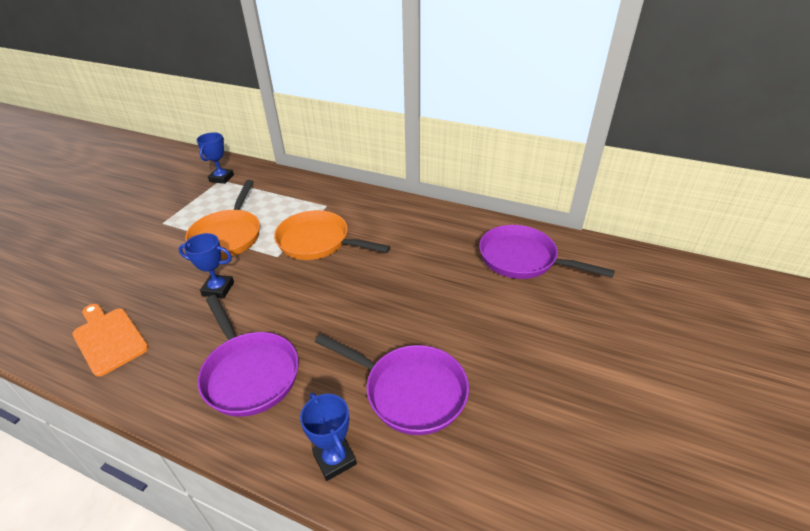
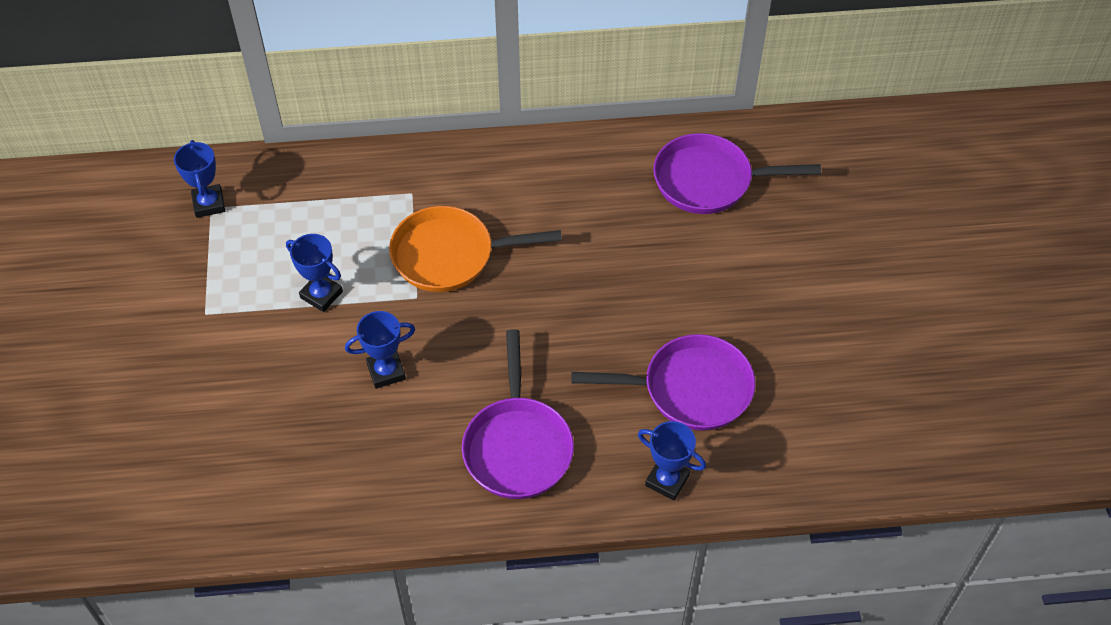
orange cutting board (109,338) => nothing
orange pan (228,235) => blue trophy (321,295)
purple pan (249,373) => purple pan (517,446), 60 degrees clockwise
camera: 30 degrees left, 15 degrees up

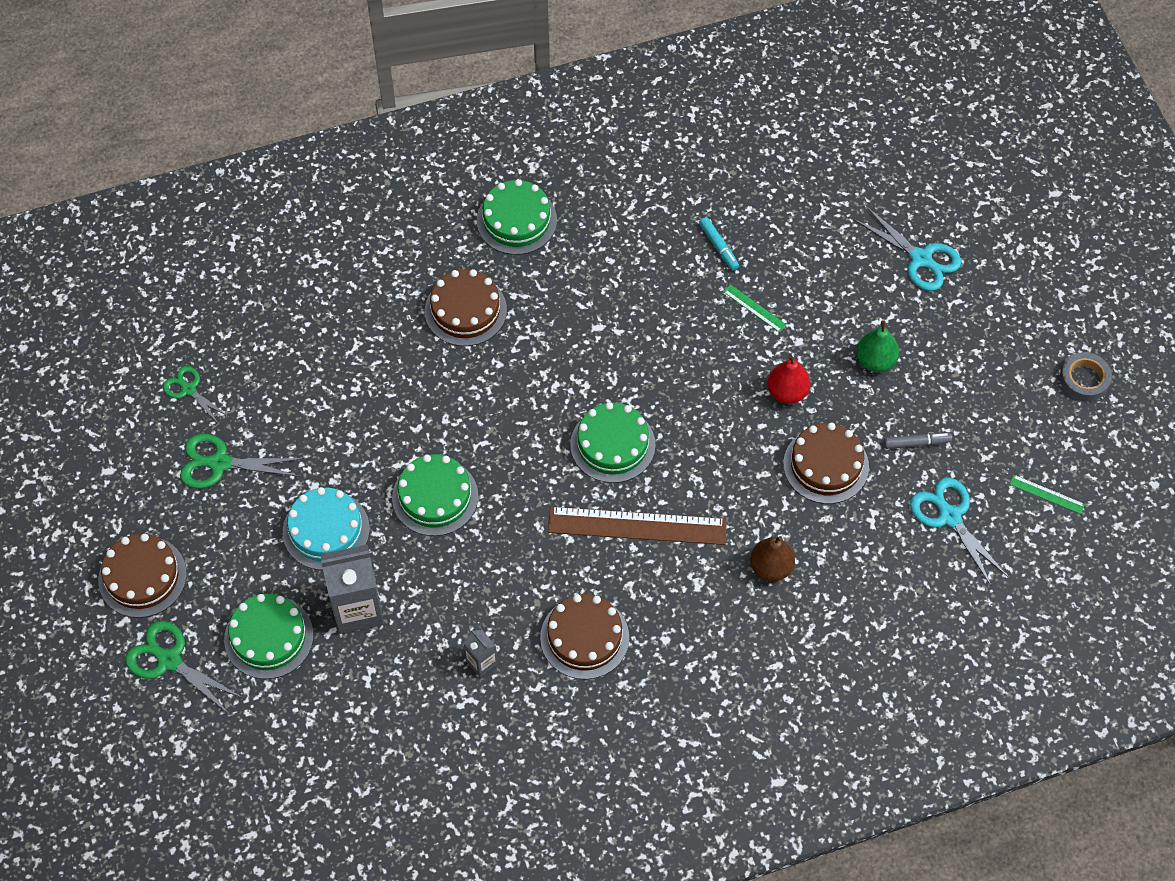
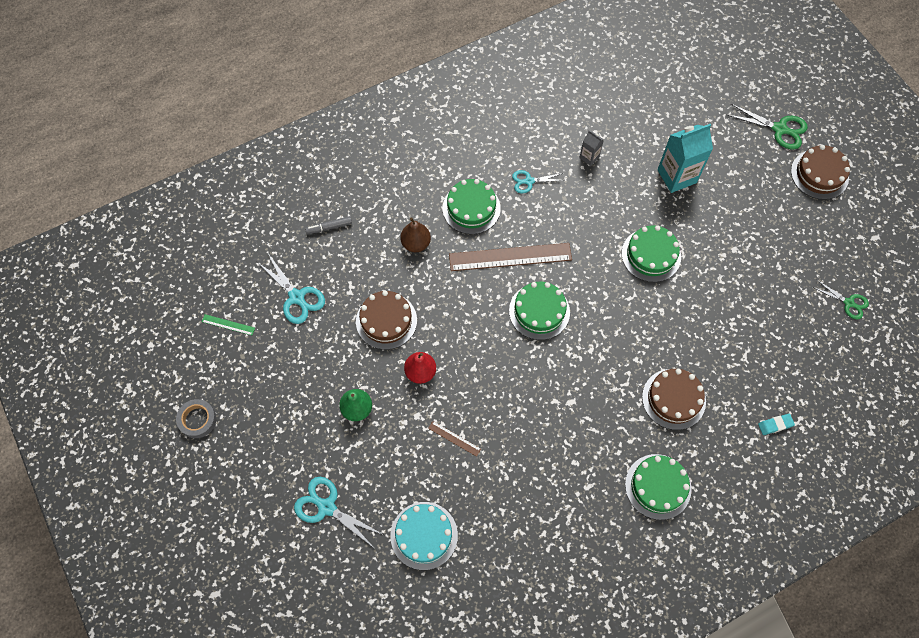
green scissors (219,463) => nothing
green cake (268,637) => green cake (471,208), relocated
turquoise cake (326,530) => turquoise cake (424,535), relocated
grey carton (357,609) => turquoise carton (676,176)
brown cake (584,637) => turquoise scissors (529,181)
turquoise marker (719,247) => nothing
green ruler (755,308) => brown ruler (454,438)
grey marker (916,443) => grey marker (329,227), relocated
nothing => turquoise eraser (775,425)
camera: 170 degrees right, 5 degrees up

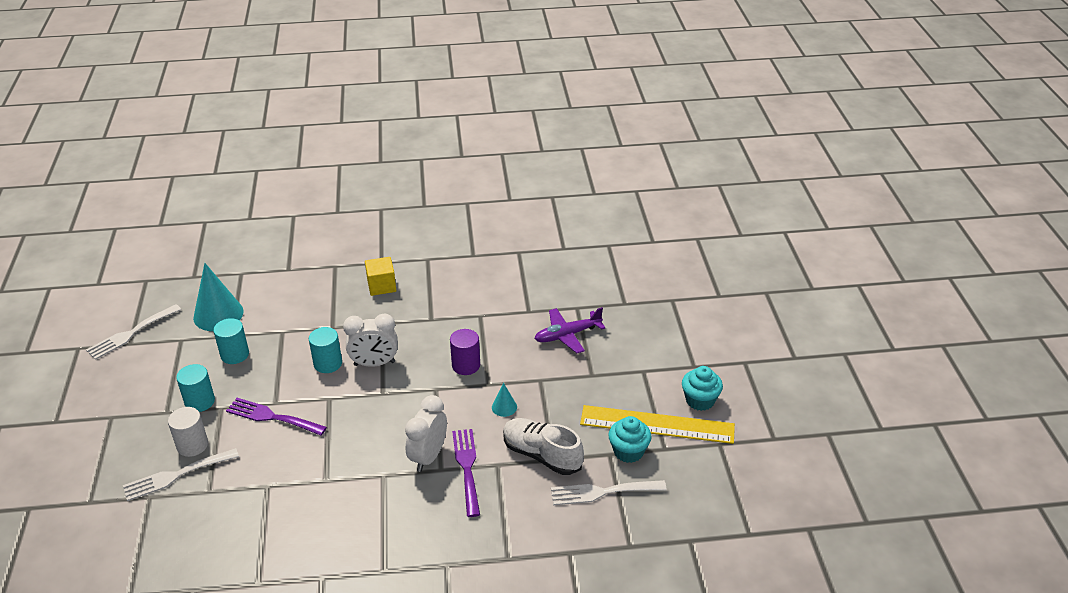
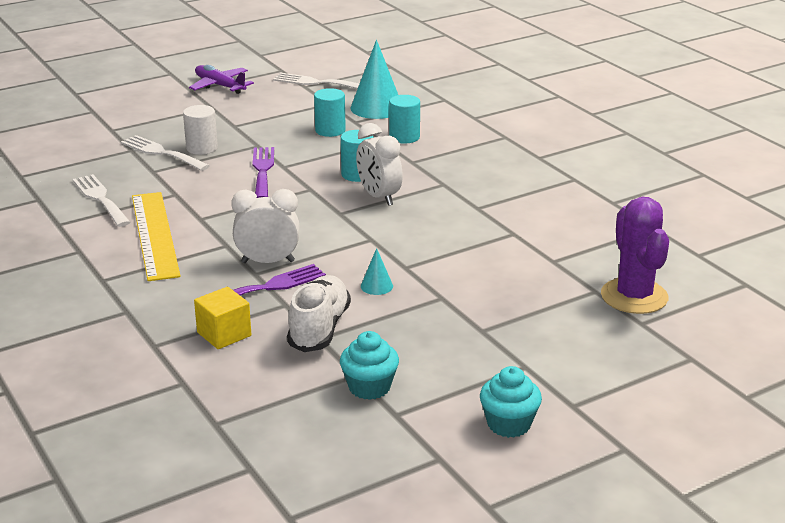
turquoise cylinder (200,401) => turquoise cylinder (404,137), relocated
yellow cube (381,286) => yellow cube (224,334), relocated
purple cylinder (466,365) => nothing
purple plane (567,335) => purple plane (220,86), relocated
white fork (602,492) => white fork (100,199), relocated
yellow ruler (657,425) => yellow ruler (154,235), relocated
nothing => purple cactus (634,296)
camera: 65 degrees right, 10 degrees down

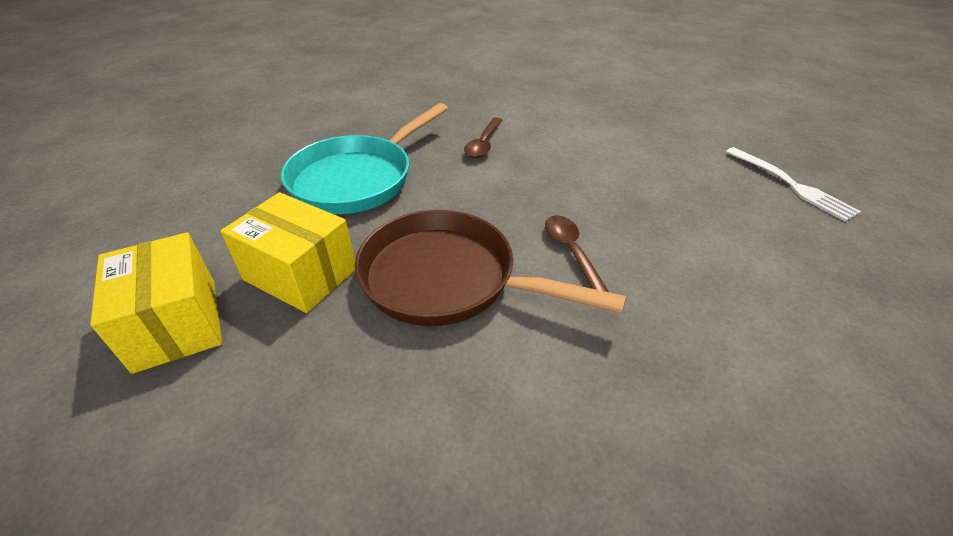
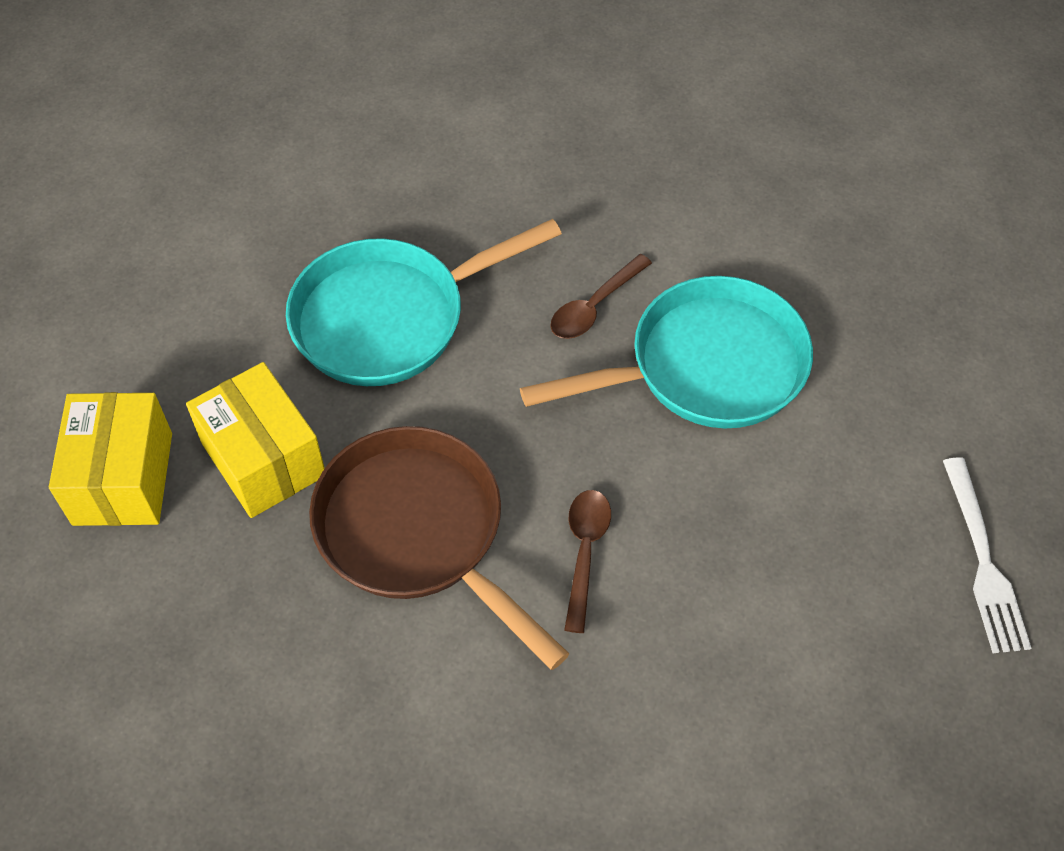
nothing => turquoise pan (706,367)
camera: 25 degrees right, 15 degrees up

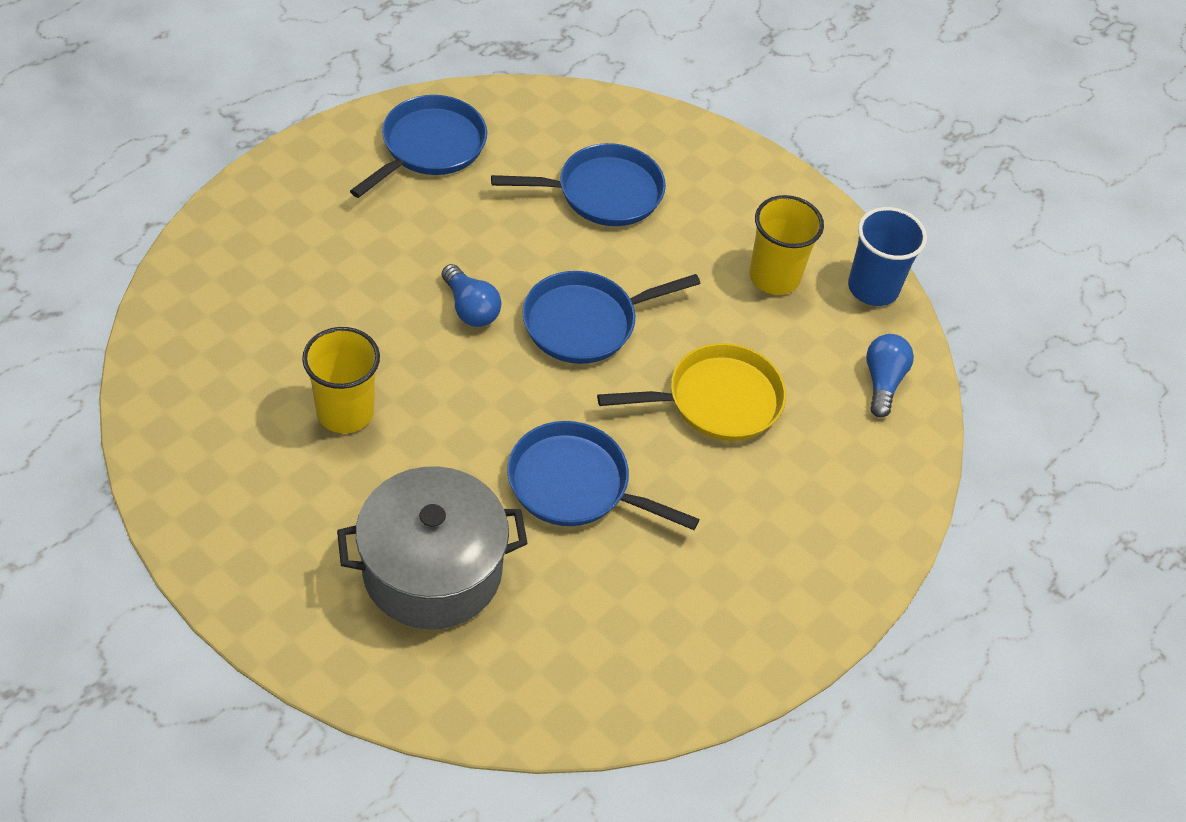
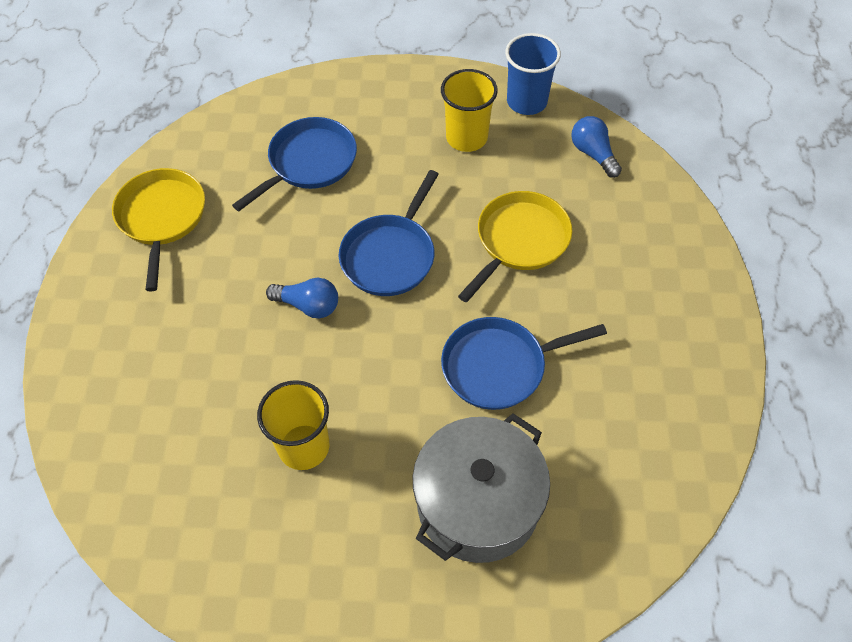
blue pan (429,147) => yellow pan (162,218)
camera: 35 degrees left, 5 degrees up

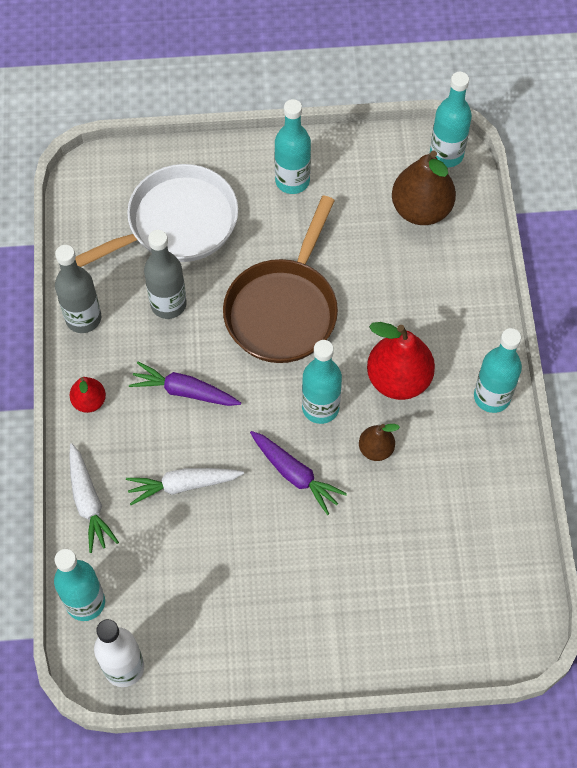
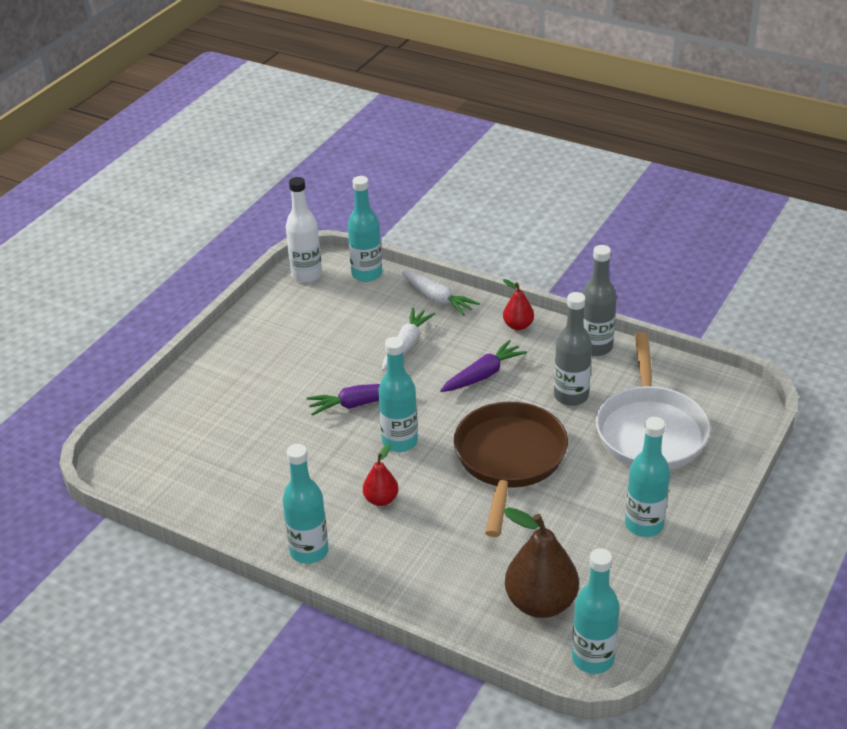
white carrot (88,502) => white carrot (437,299), 150 degrees counterclockwise
brown pan (283,309) => brown pan (509,459), 45 degrees clockwise
brown pear (376,449) => nothing
red pear (398,379) => red pear (381,499), x0.53
camera: 125 degrees right, 25 degrees down

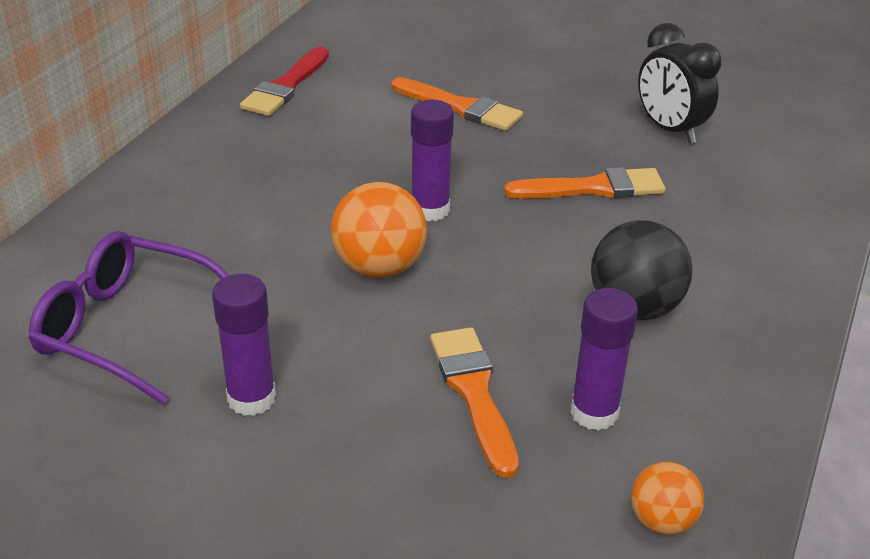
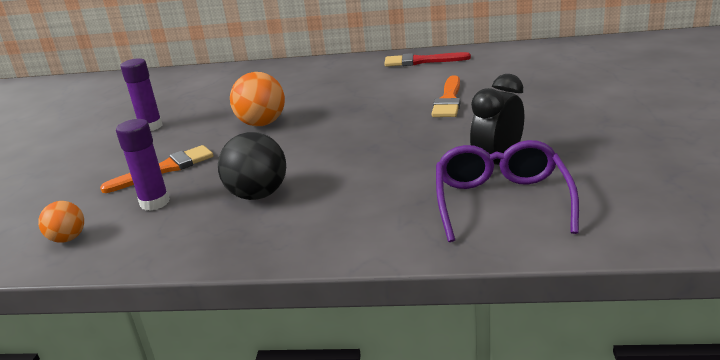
purple glasses (128,328) => purple glasses (501,202), relocated
purple glue stick (430,210) => nothing
orange brush (593,188) => nothing
camera: 75 degrees right, 10 degrees down

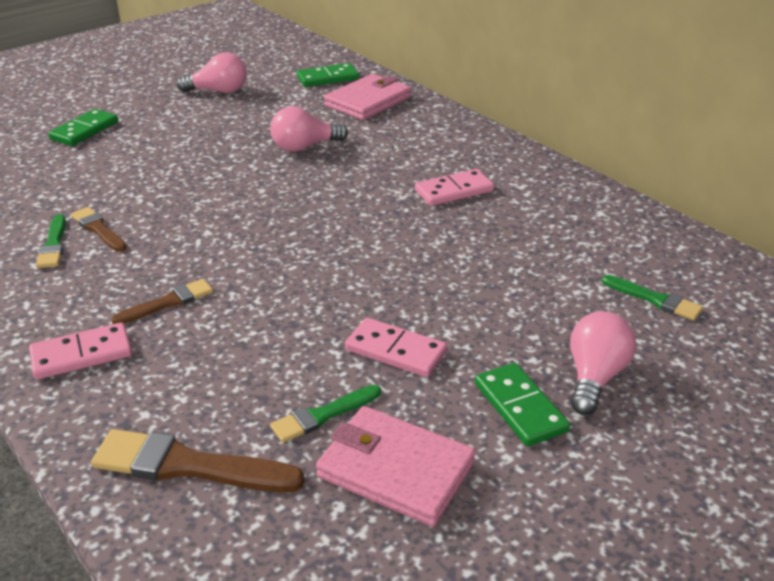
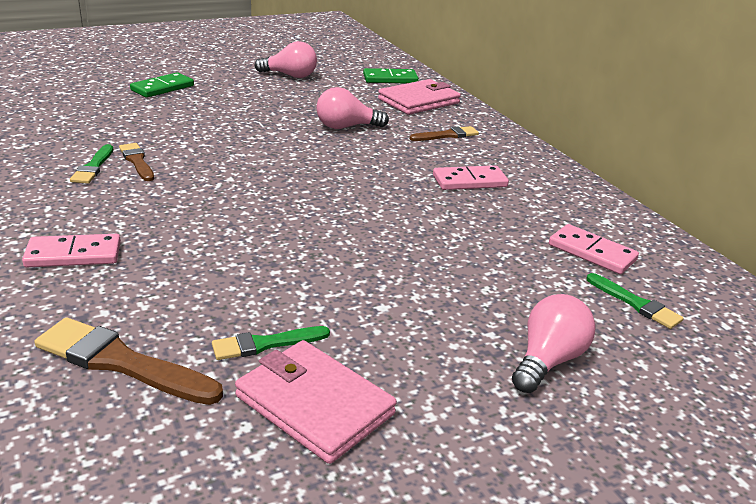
brown brush (168,302) => brown brush (447,135), relocated
pink domino (395,351) => pink domino (592,252), relocated
green domino (520,407) => nothing
camera: 10 degrees right, 5 degrees down

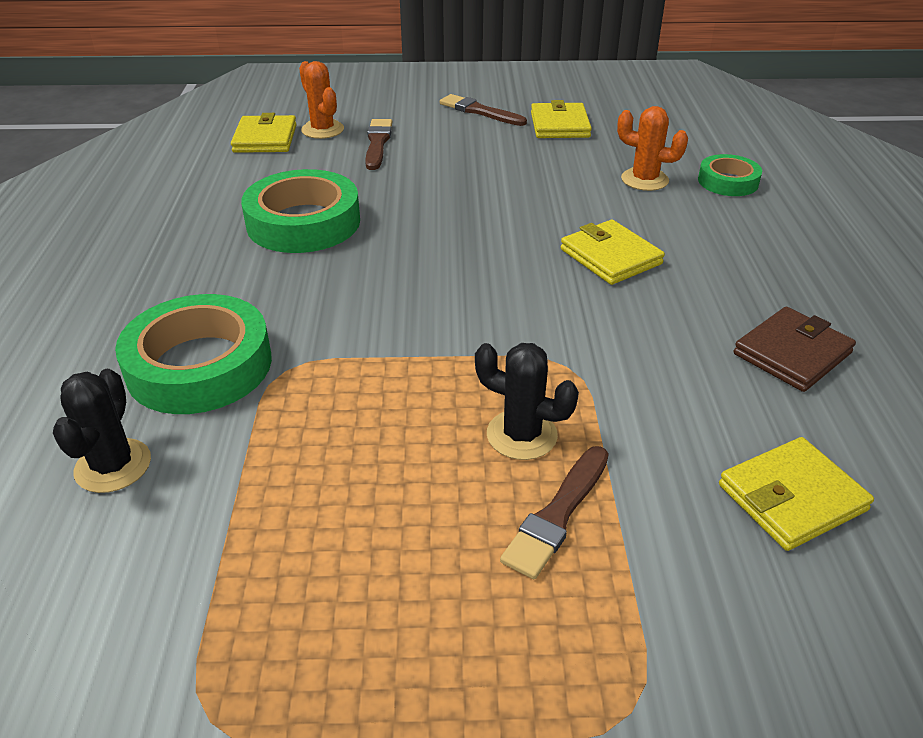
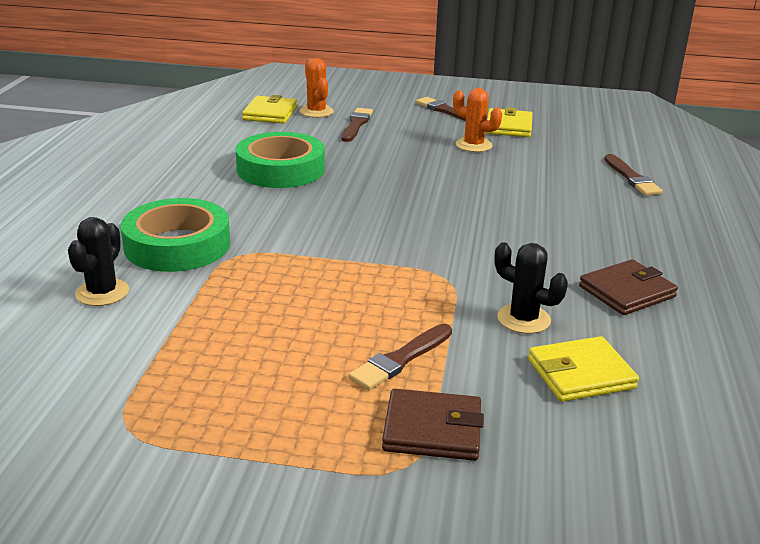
black cactus (521,435) => black cactus (523,319), relocated
yellow wallet (610,257) => nothing
orange cactus (644,180) => orange cactus (473,145), relocated
green tape (728,181) => brown brush (632,178)
nothing => brown wallet (432,429)
camera: 10 degrees right, 10 degrees down

